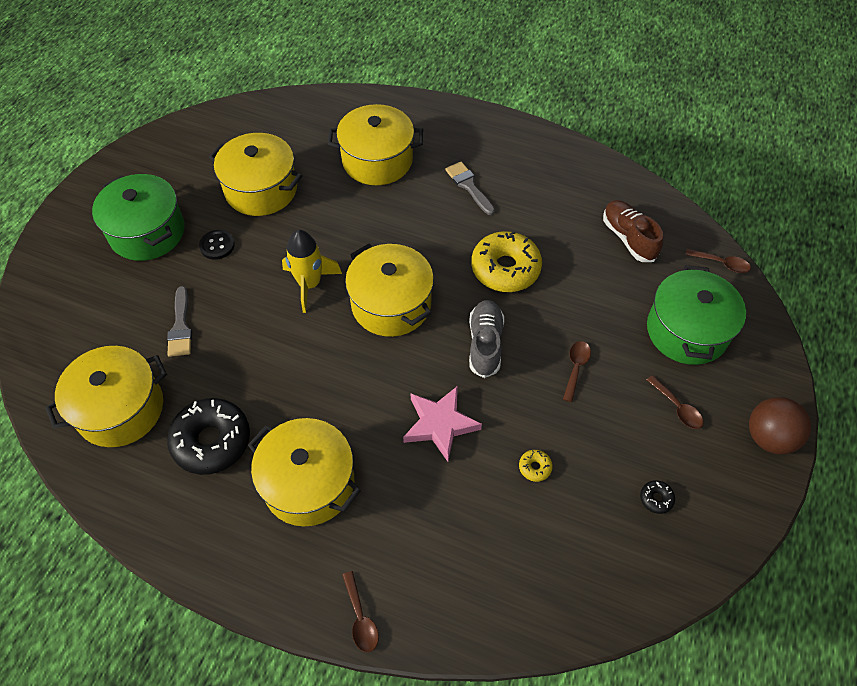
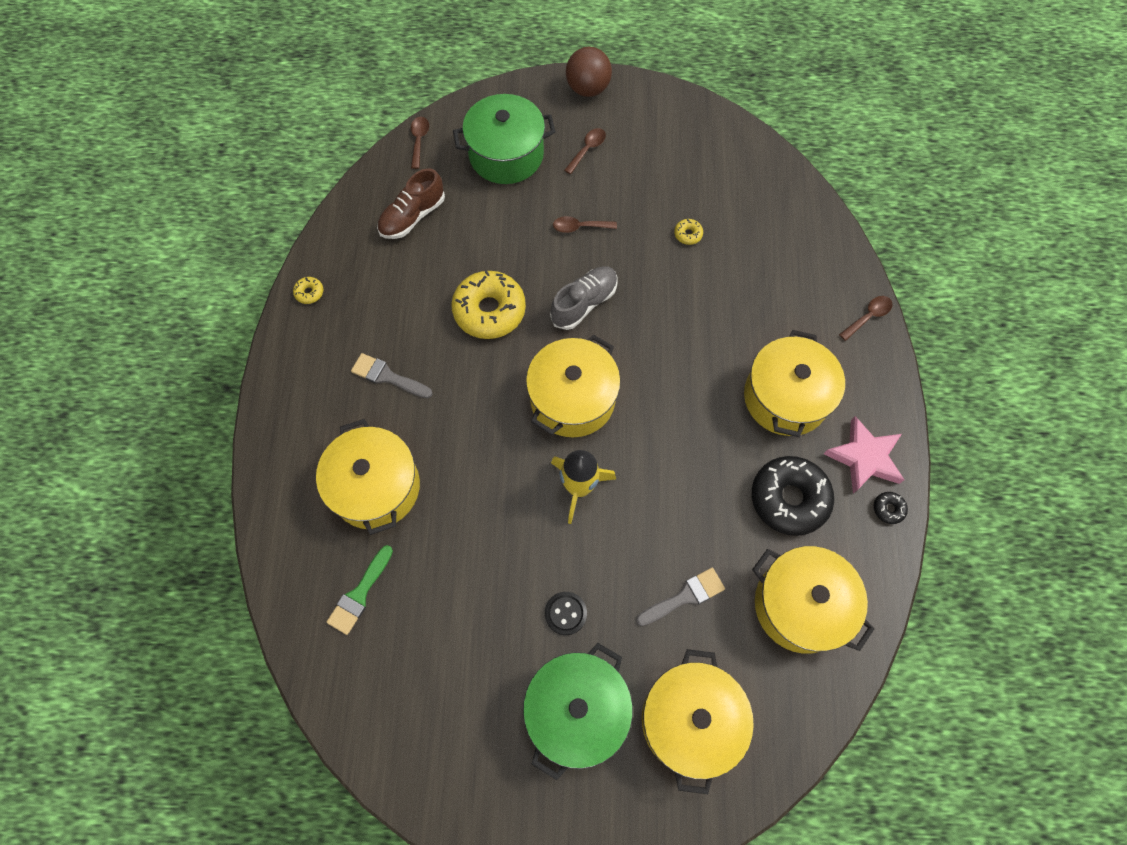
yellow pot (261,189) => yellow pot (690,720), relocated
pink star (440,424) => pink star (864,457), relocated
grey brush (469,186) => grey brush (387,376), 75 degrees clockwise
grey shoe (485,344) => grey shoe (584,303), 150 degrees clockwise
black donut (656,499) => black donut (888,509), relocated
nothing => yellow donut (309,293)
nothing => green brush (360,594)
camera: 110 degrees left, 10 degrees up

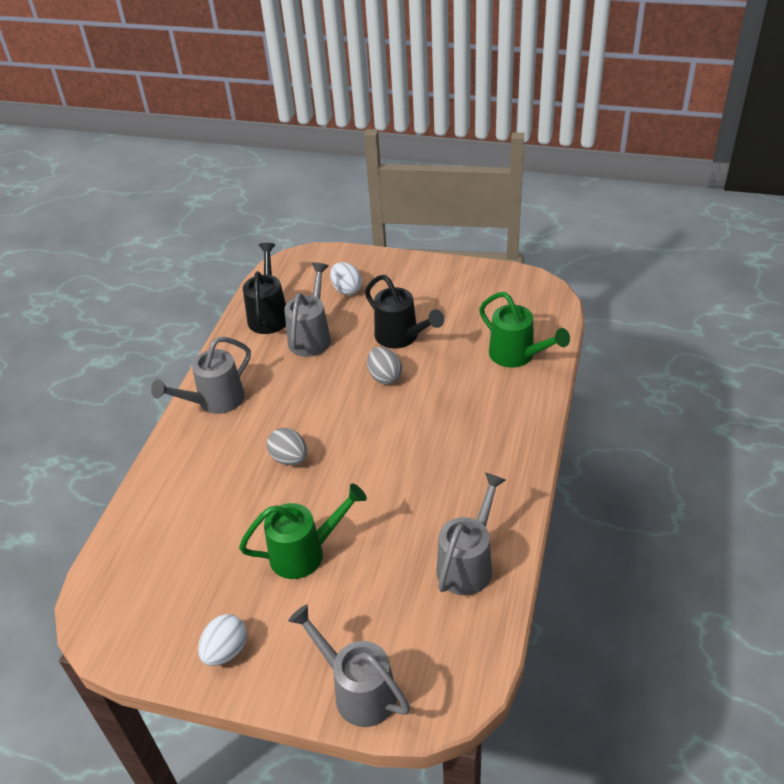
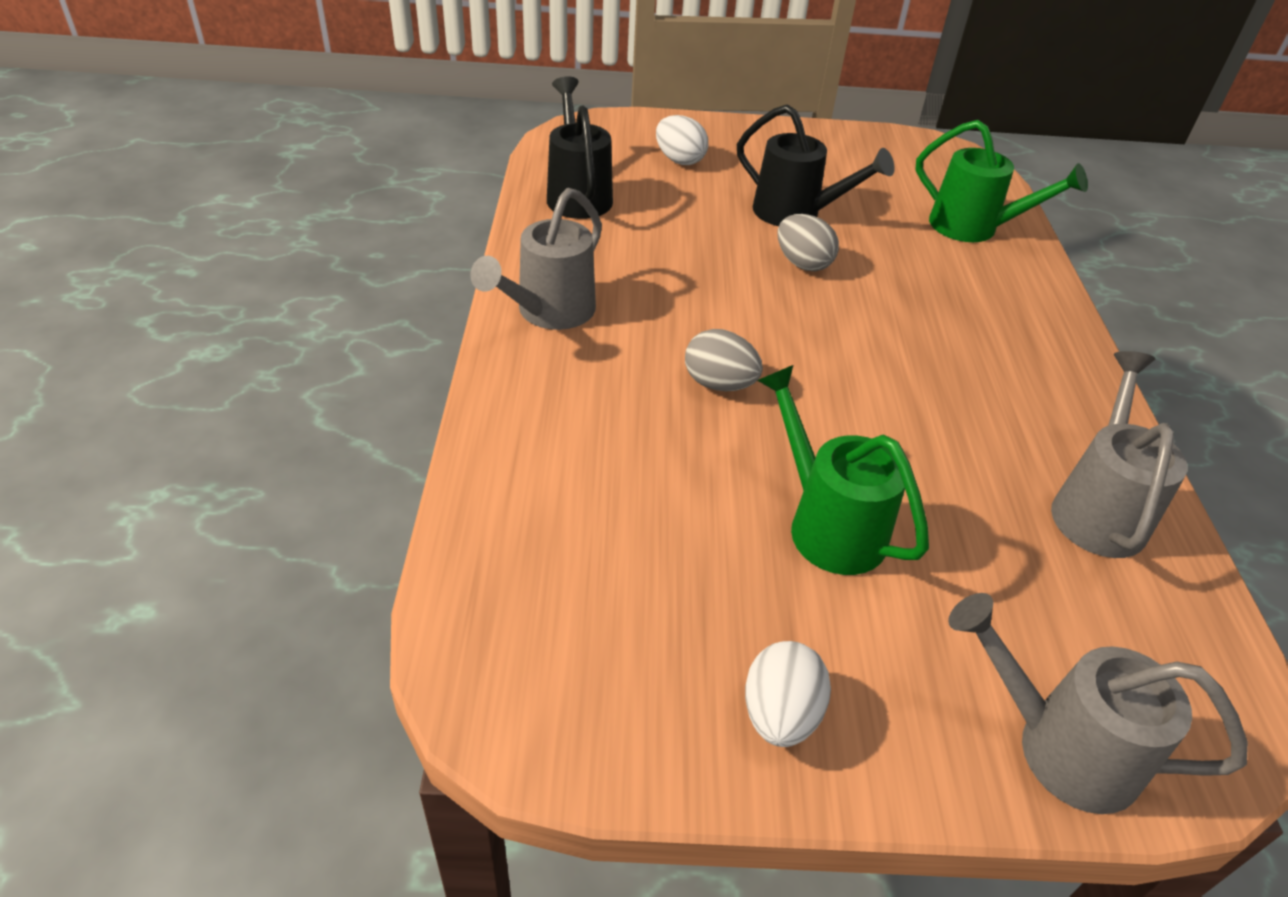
green watering can (305,553) => green watering can (828,524), 90 degrees counterclockwise
grey watering can (311,336) => nothing
camera: 20 degrees left, 0 degrees up

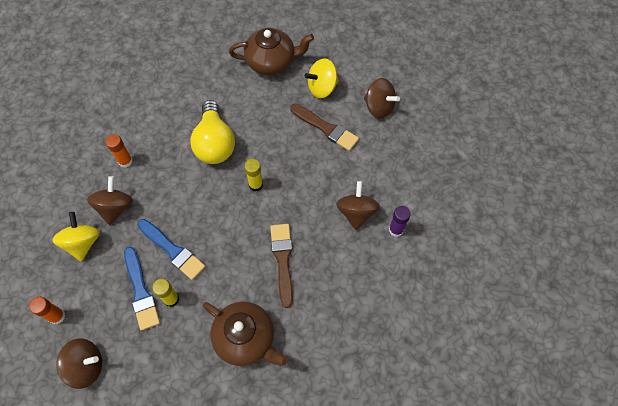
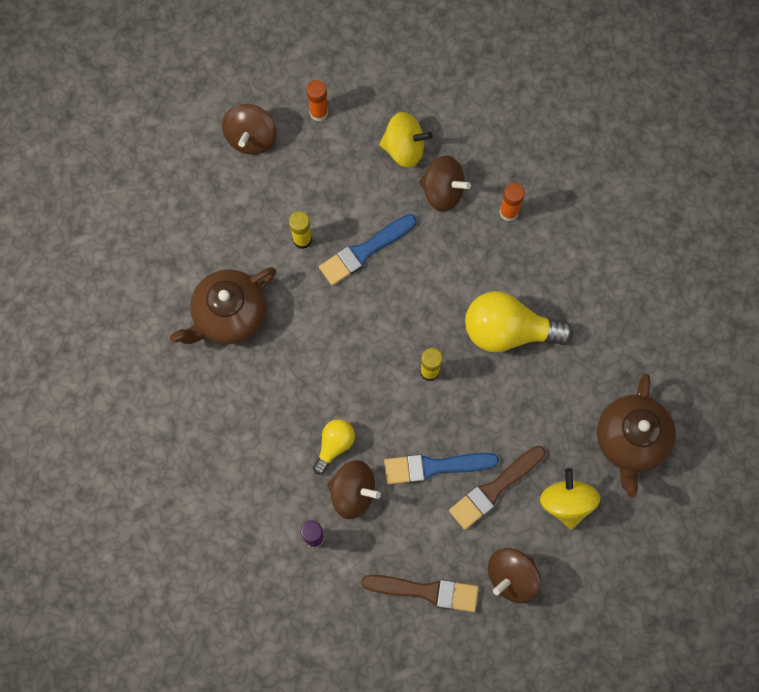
blue brush (141,291) => blue brush (434,467), relocated
brown brush (283,260) => brown brush (426,591), relocated
nothing => yellow light bulb (334,445)
camera: 105 degrees right, 10 degrees up

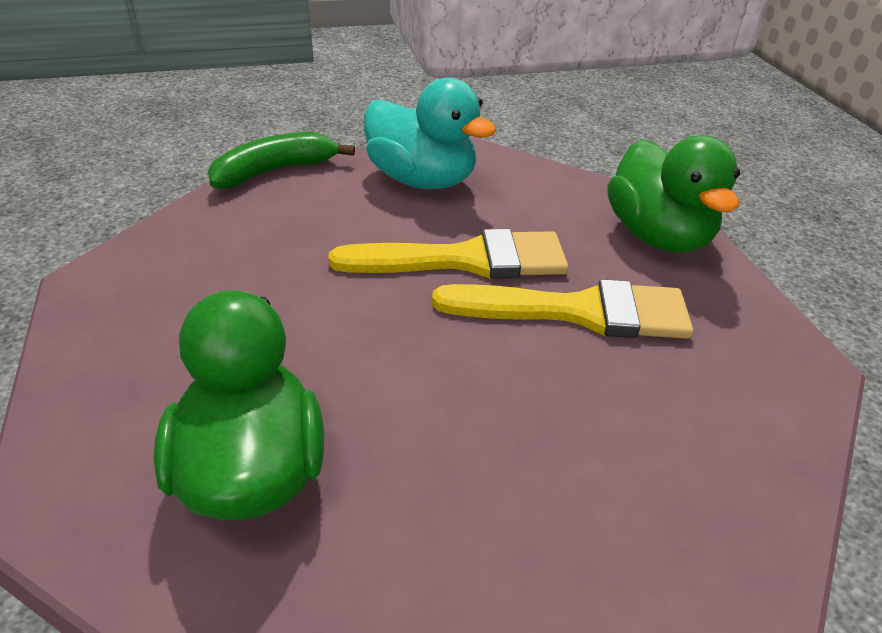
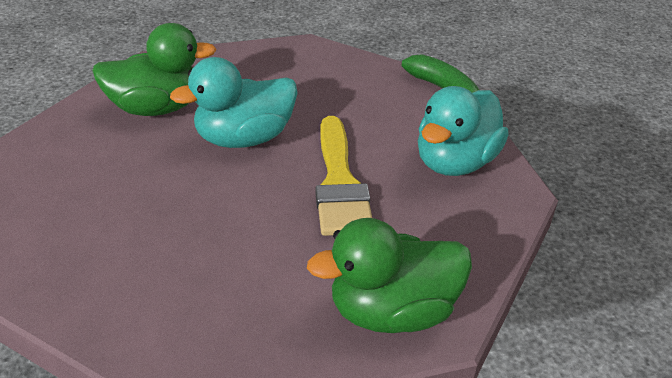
yellow brush (578,311) => nothing
nothing => turquoise duck (244,138)
camera: 90 degrees right, 0 degrees up

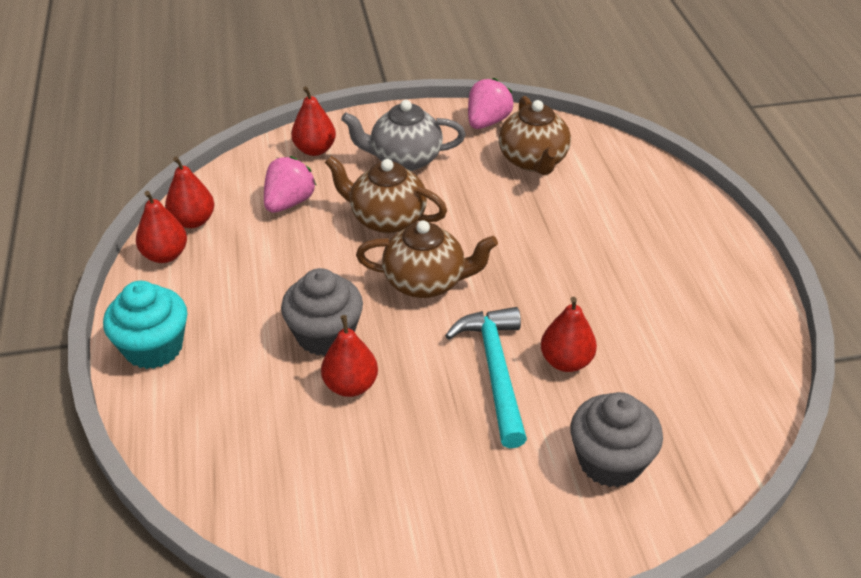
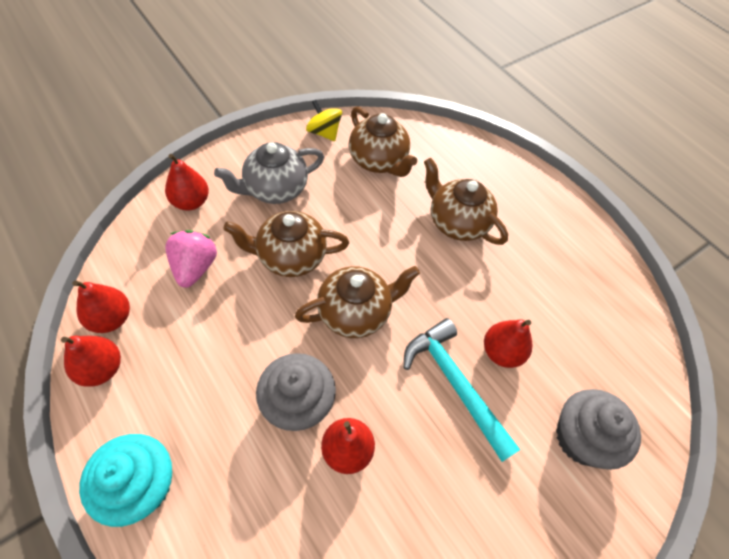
pink strawberry (487,122) => yellow spinning top (324,132)
nothing => brown teapot (457,222)
camera: 30 degrees left, 15 degrees up

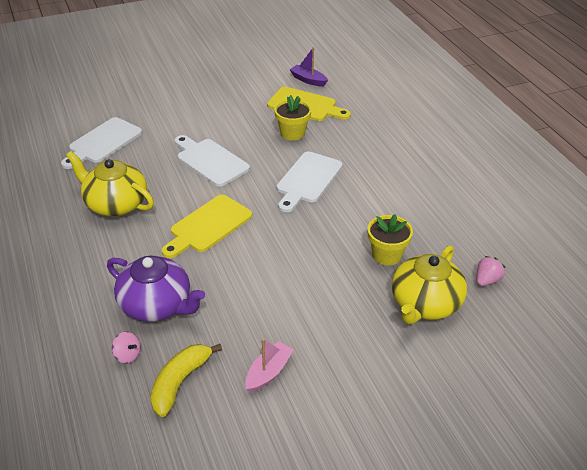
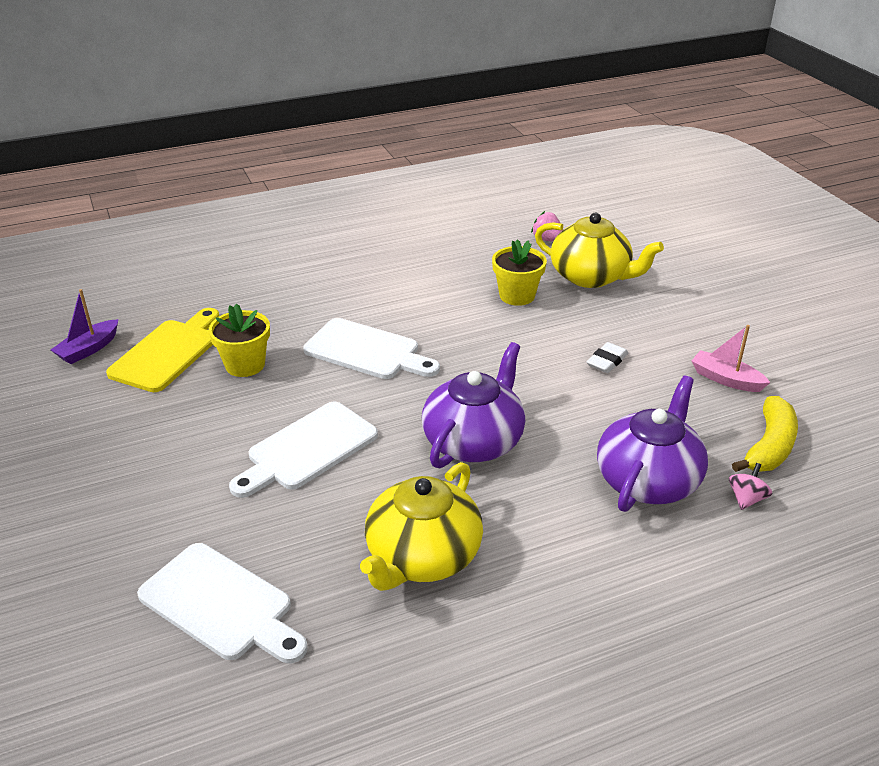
yellow banana (180,382) => yellow banana (769,447), 90 degrees counterclockwise
yellow cutting board (208,226) => purple teapot (474,441)
nothing => white eraser (607,361)
camera: 90 degrees left, 5 degrees down

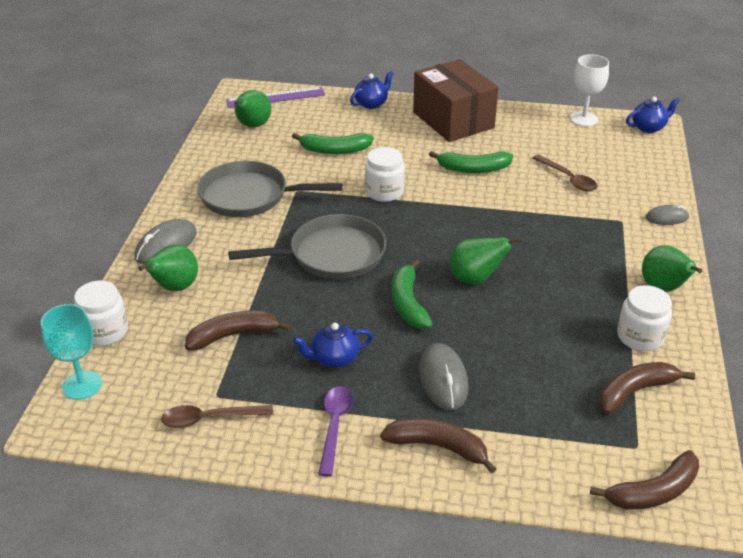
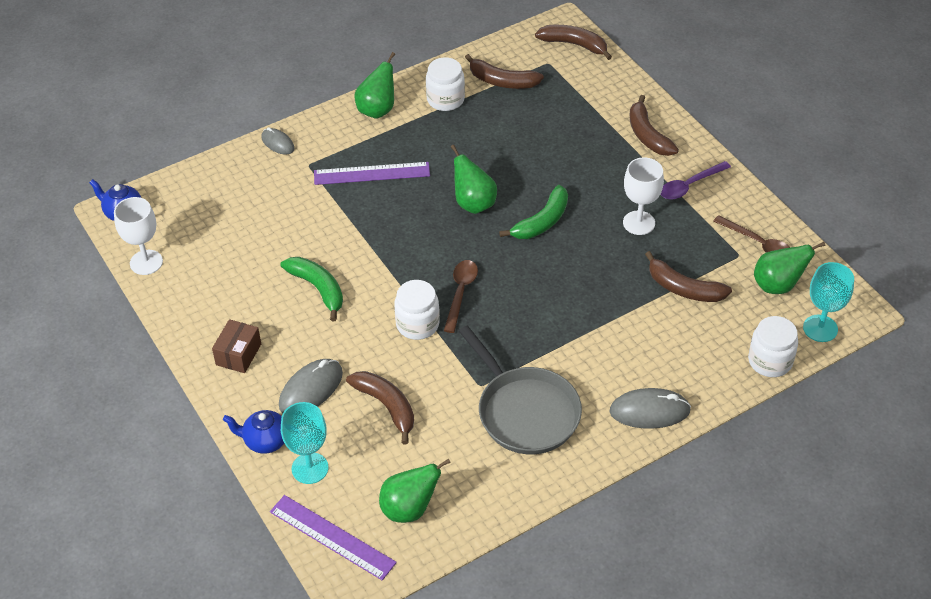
green pear (175,287) => green pear (777,285), relocated
grey pan (331,255) => nothing
green banana (334,150) => brown banana (386,406)
blue teapot (334,358) => white goblet (639,223)
brown box (453,120) => brown box (238,354), x0.47
grey mouse (443,379) => grey mouse (311,389), relocated
brown spoon (568,178) => brown spoon (460,293), relocated
nothing => turquoise goblet (310,468)
nothing => purple ruler (372,174)
camera: 130 degrees left, 10 degrees up

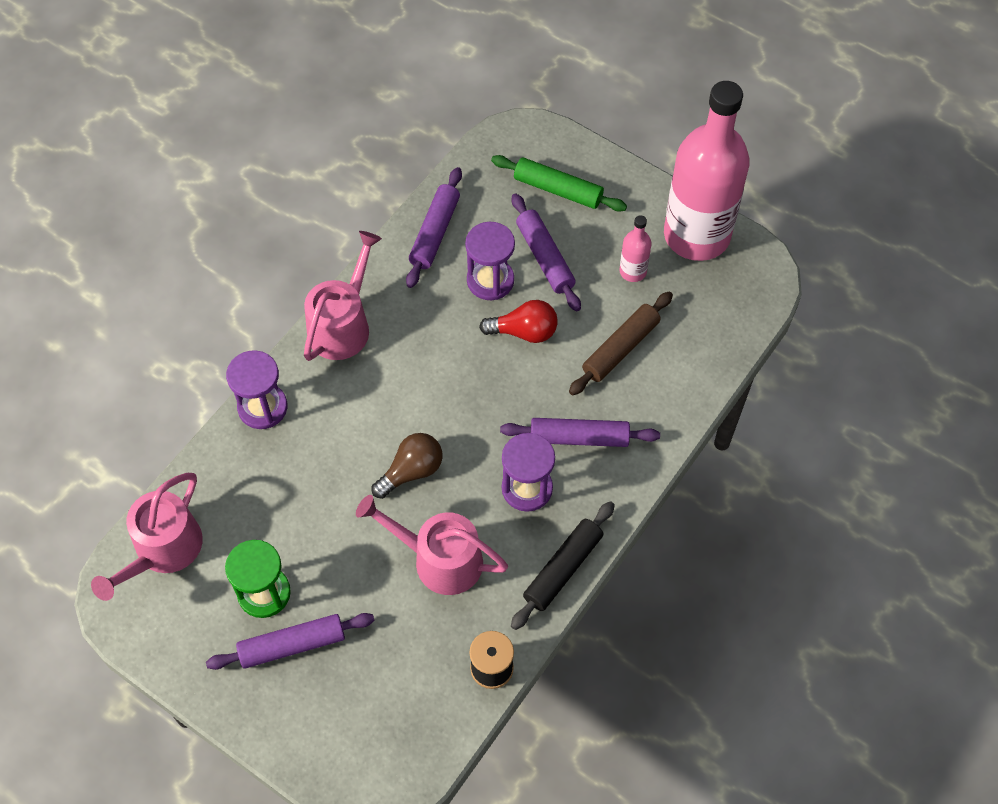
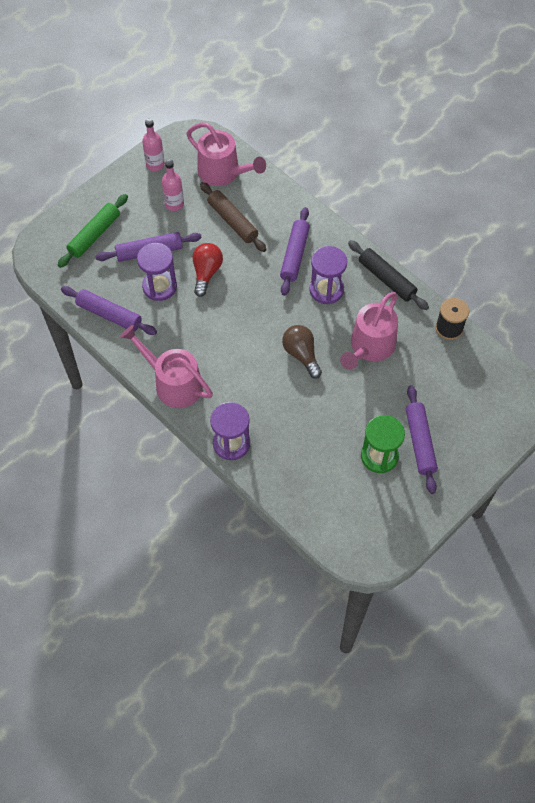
pink watering can (163,550) => pink watering can (223,172), relocated
pink bottle (696,235) => pink bottle (155,164), x0.40
camera: 80 degrees left, 0 degrees up

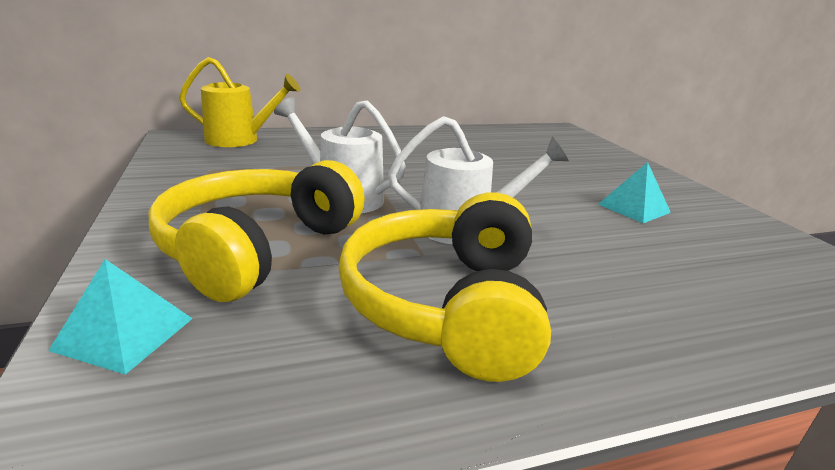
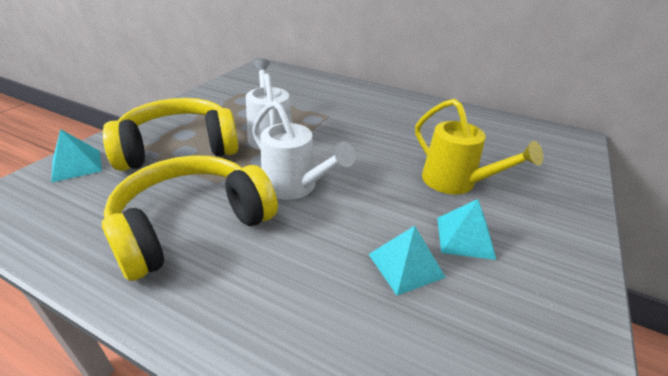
yellow watering can (240,140) => yellow watering can (456,183), relocated
nothing => turquoise pyramid (405,265)
camera: 45 degrees right, 10 degrees up

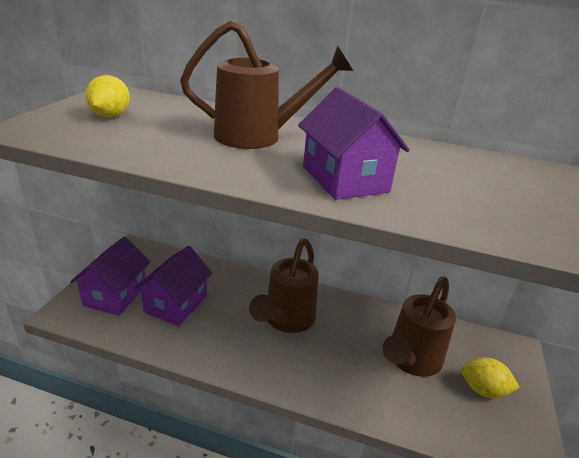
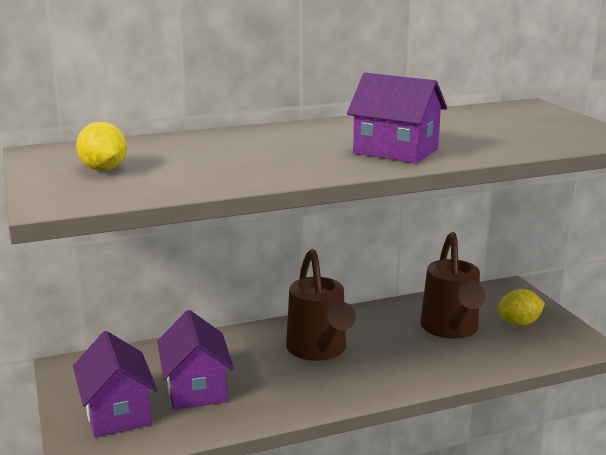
brown watering can (259,137) => nothing
camera: 35 degrees left, 10 degrees down

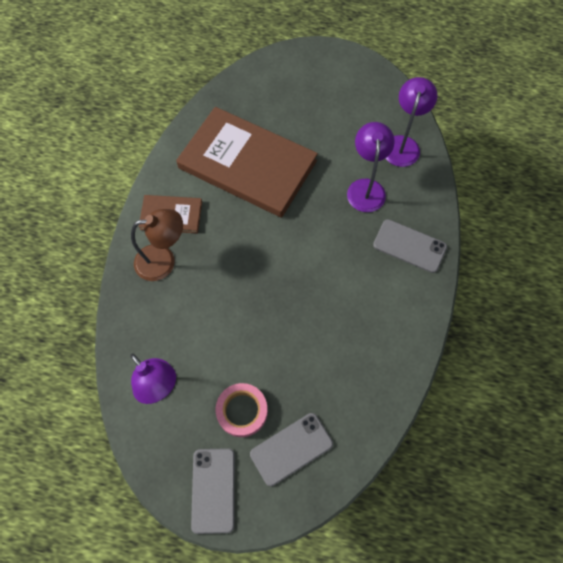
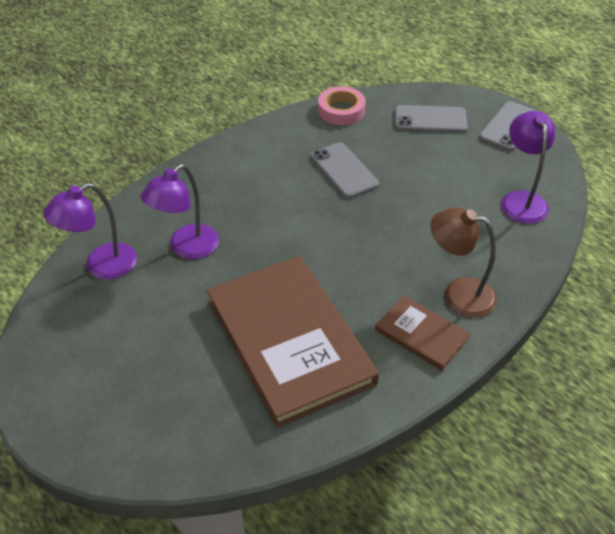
pink tape (242,411) => pink tape (341,110), relocated
grey phone (409,246) => grey phone (344,170), relocated
camera: 145 degrees left, 20 degrees down

